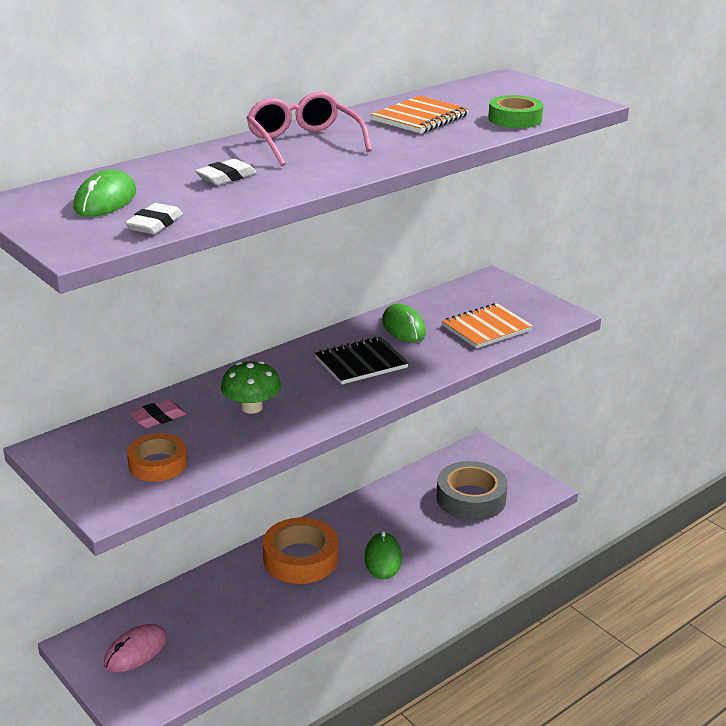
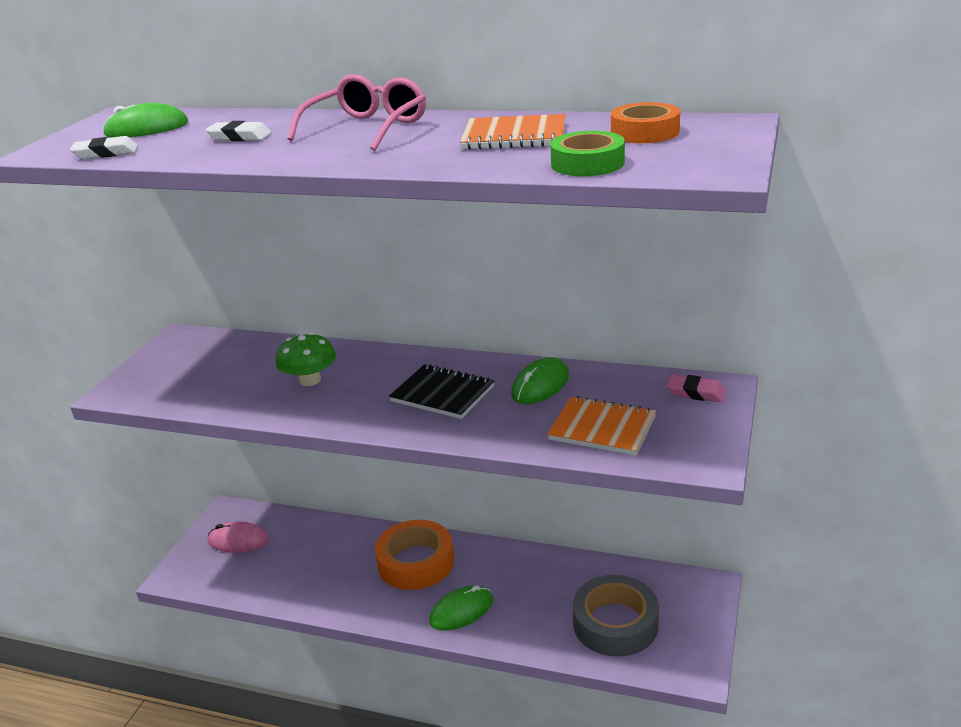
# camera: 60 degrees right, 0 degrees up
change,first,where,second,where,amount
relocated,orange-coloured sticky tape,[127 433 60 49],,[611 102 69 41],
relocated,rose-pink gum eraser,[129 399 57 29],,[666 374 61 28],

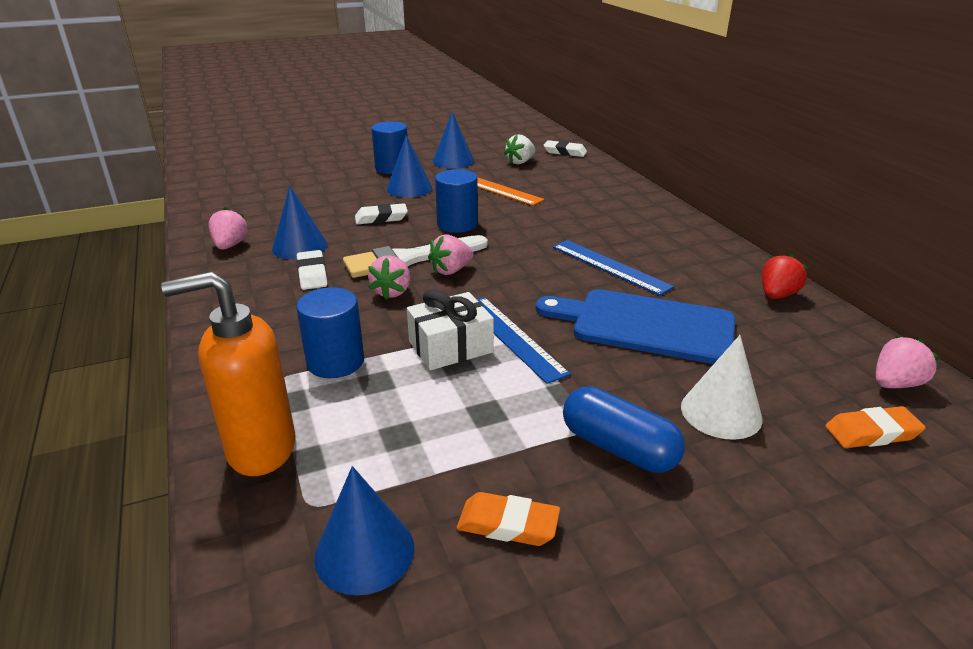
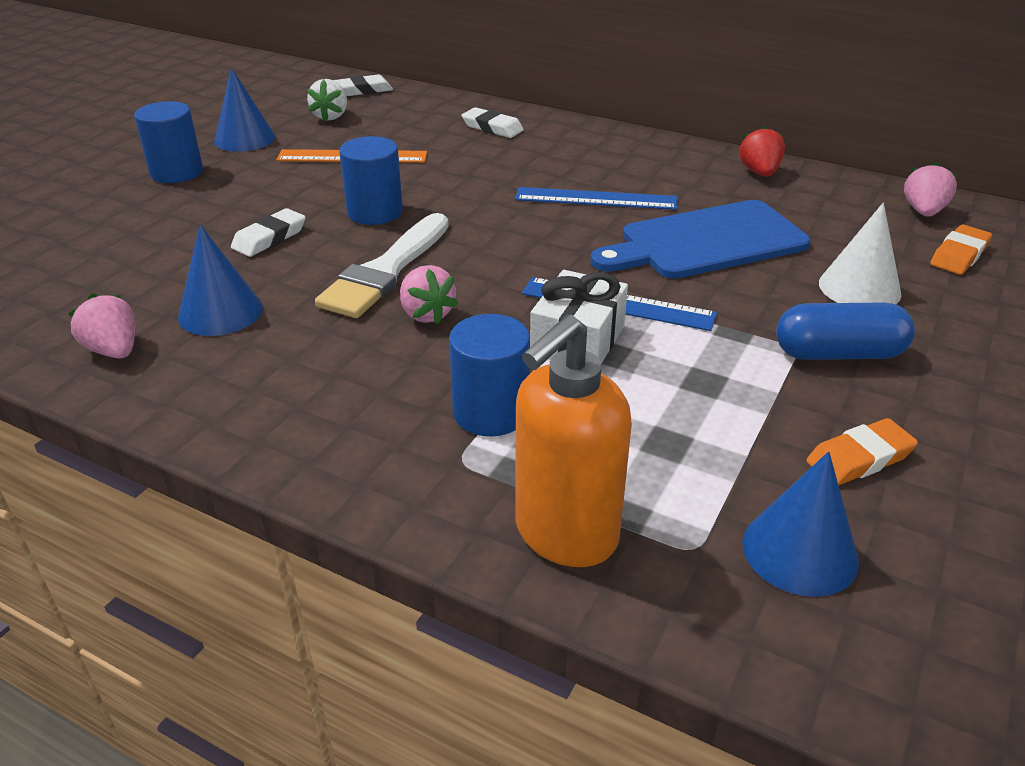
# camera: 40 degrees left, 5 degrees up
change,first,where,second,where,amount
missing,royal blue solid cone,[387 135 45 63],,,
missing,rose-pink berry,[428 234 45 41],,,
relocated,white gum eraser,[297 250 31 40],,[462 107 62 31],

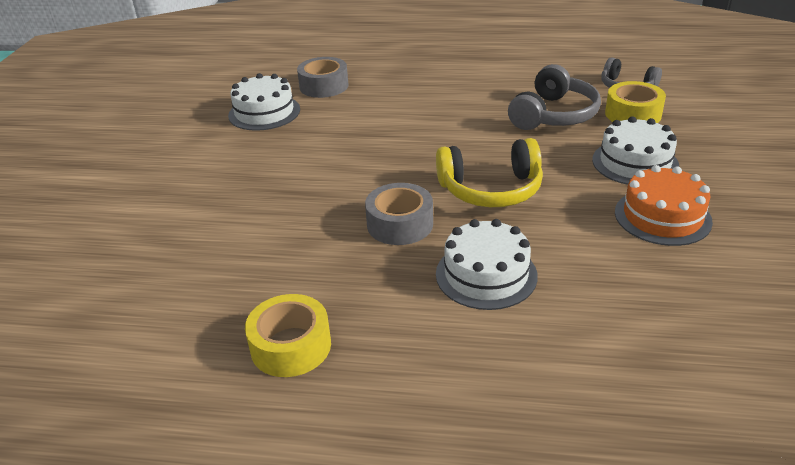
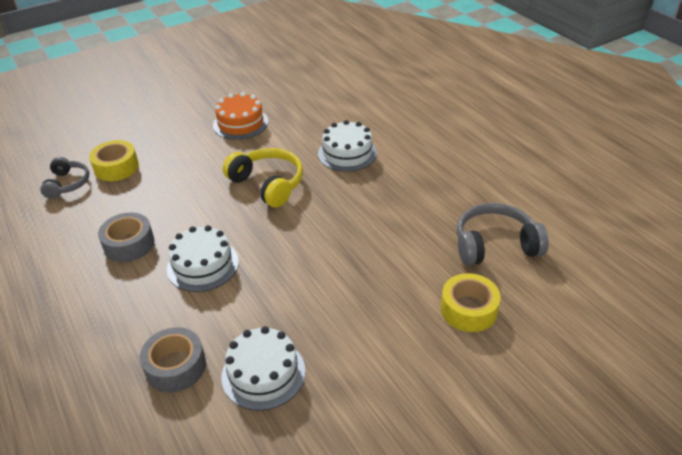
# camera: 130 degrees left, 5 degrees up
change,first,where,second,where,amount
relocated,golden sticky tape,[245 294 86 83],,[441 273 60 59],
relocated,gray sticky tape,[365 183 68 62],,[98 213 57 49],
relocated,gray headphones,[508 64 93 66],,[457 203 92 63],
relocated,white gateau,[592 116 87 69],,[167 225 72 67],

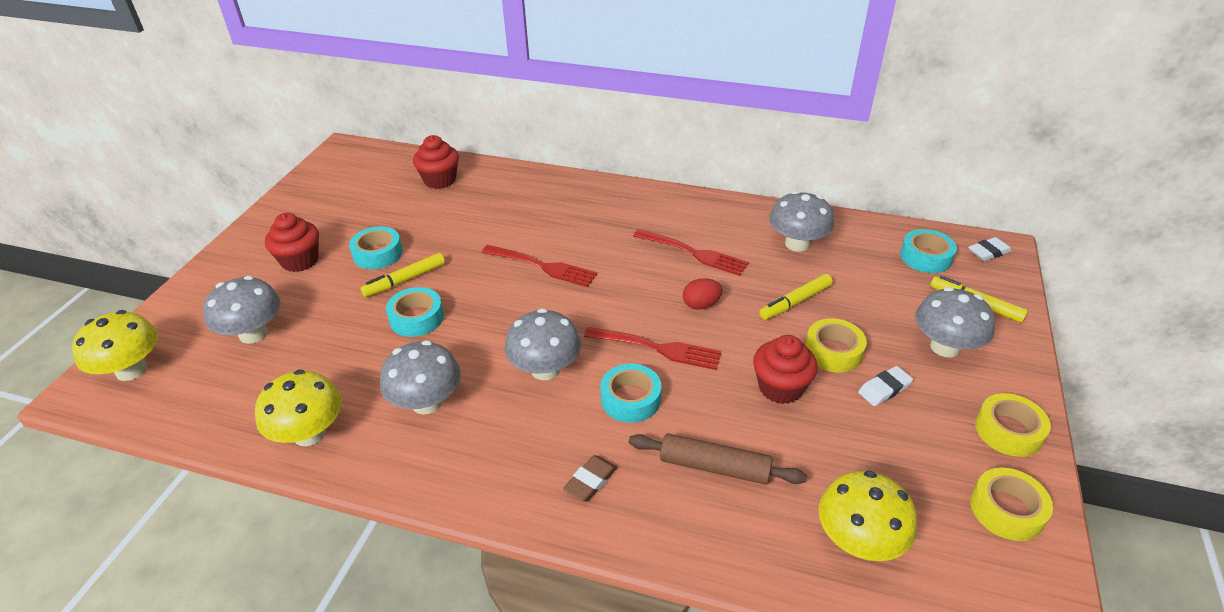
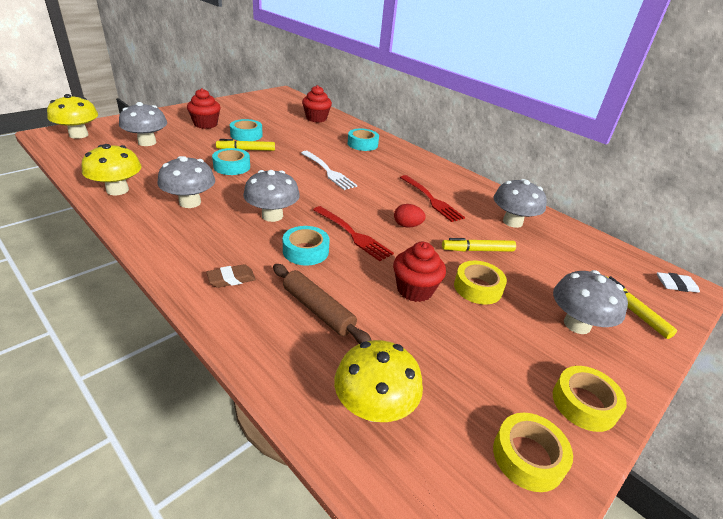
# camera: 25 degrees right, 5 degrees down
change,first,where,second,where,amount
missing,white gum eraser,[858 366 55 40],,,
relocated,teal sticky tape,[900 229 57 44],,[348 129 31 22],
colour,scarlet fork,[482 245 115 42],white fork,[301 151 56 39],

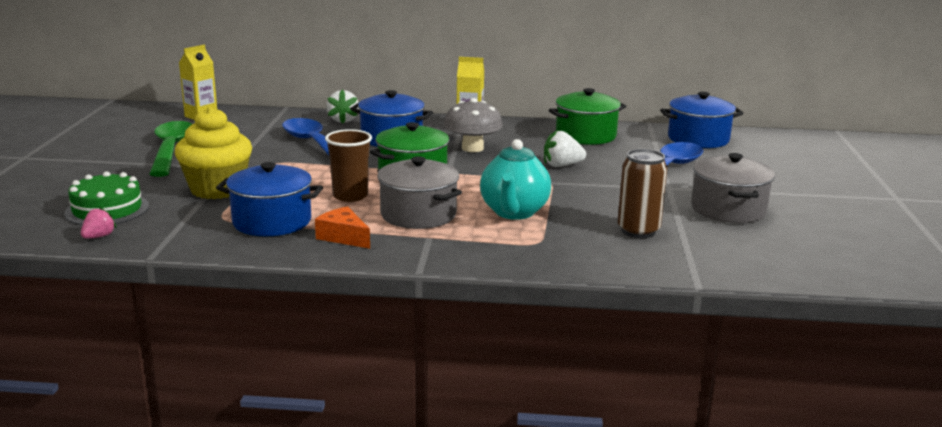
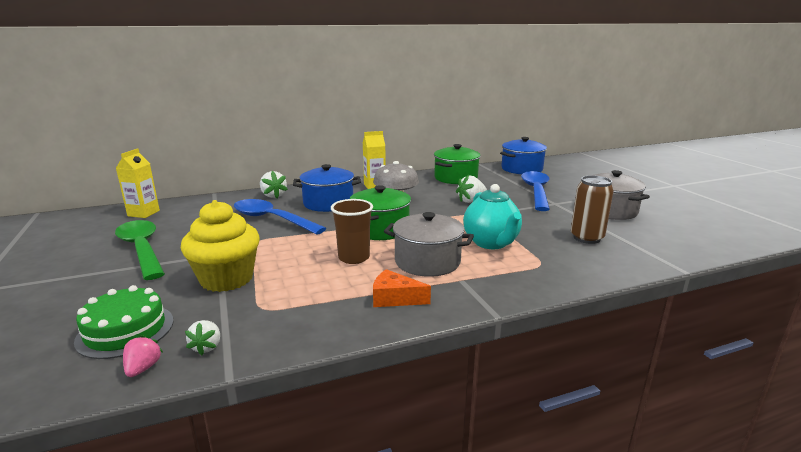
# camera: 25 degrees left, 0 degrees up
change,first,where,second,where,amount
missing,royal blue cooking pot,[216 162 107 74],,,
appeared,,,white berry,[185 320 35 35],

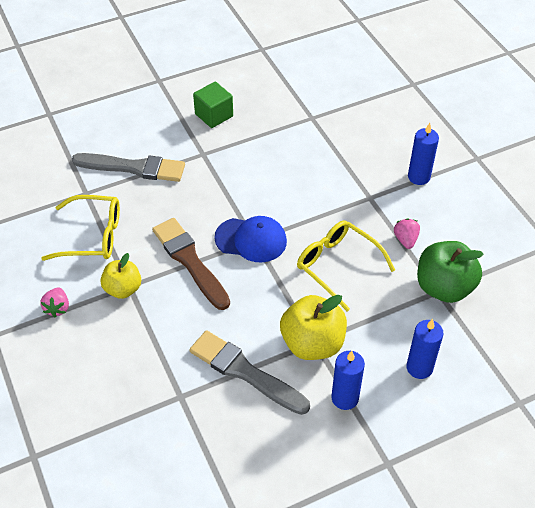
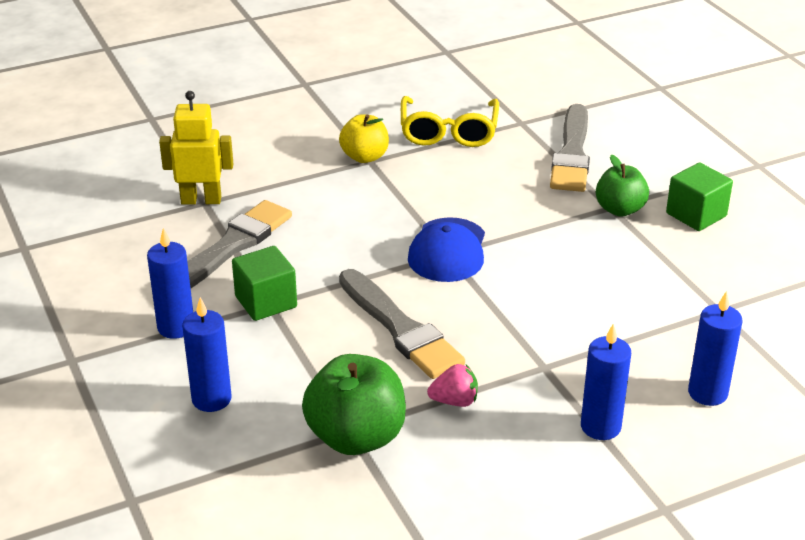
# camera: 90 degrees right, 15 degrees down
change,first,where,second,where,amount
missing,rose-pink berry,[40 287 29 31],,,
missing,brown paintbrush,[152 218 78 92],,,
appeared,,,golden robot,[159 91 74 114],
appeared,,,green apple,[596 155 53 62],
appeared,,,royal blue pillar candle,[688 291 55 115],
exchanged,golden apple,[280 295 67 65],green block,[232 246 65 75],
exchanged,golden eyeglasses,[297 221 98 91],gray paintbrush,[339 269 126 110],

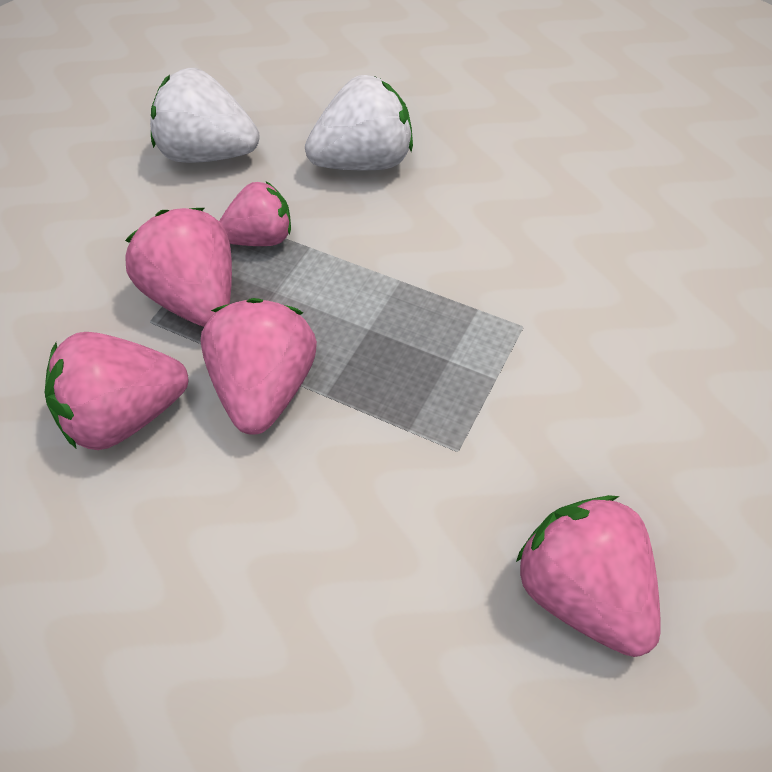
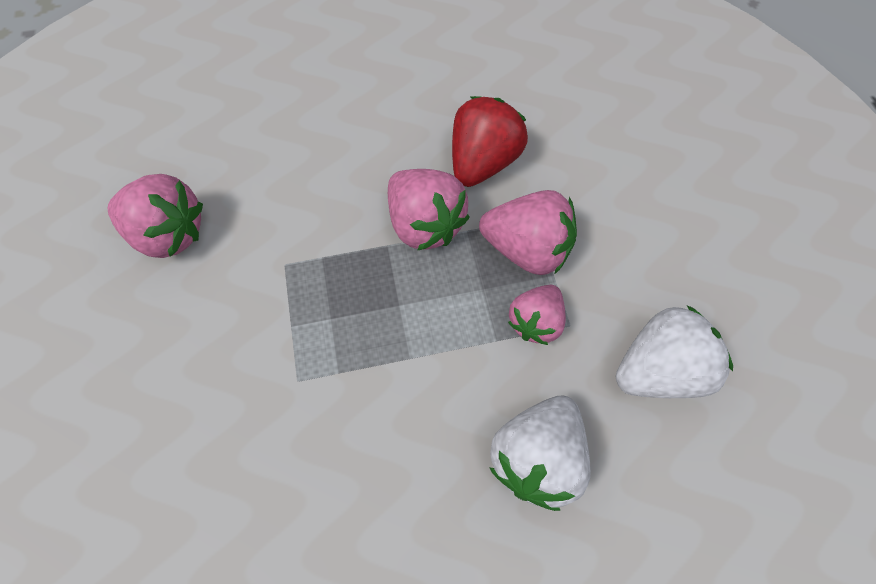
# camera: 140 degrees right, 10 degrees up
change,first,where,second,where,amount
colour,rose-pink berry,[45 332 143 118],scarlet berry,[452 96 76 91],

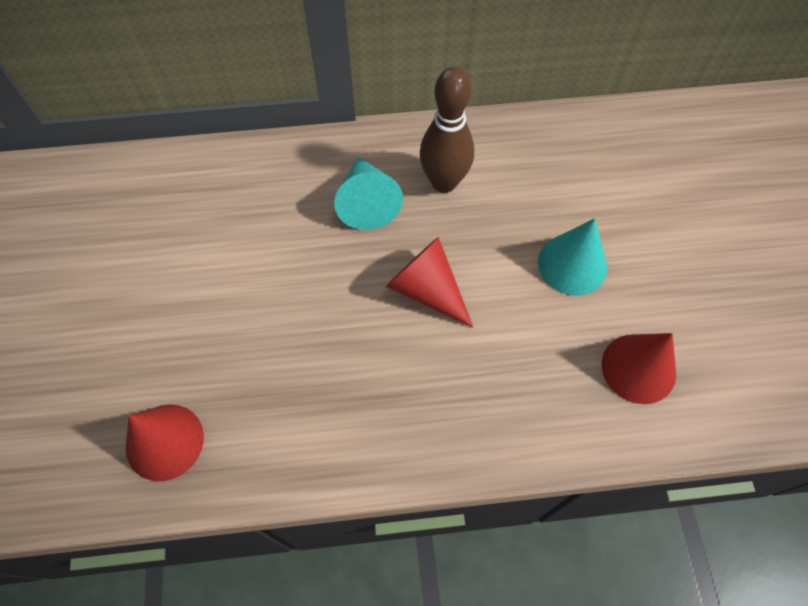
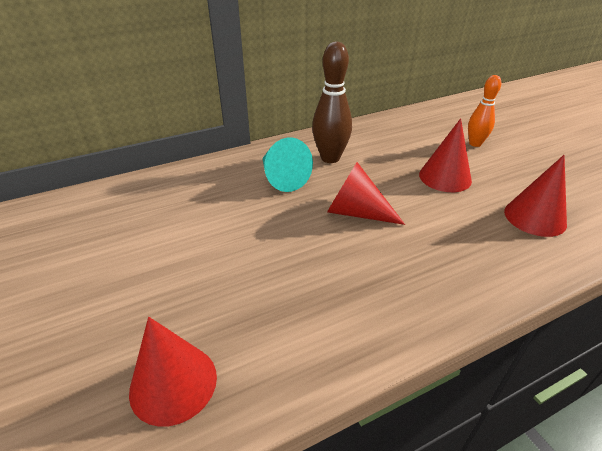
# camera: 20 degrees left, 25 degrees down
change,first,where,second,where,amount
appeared,,,orange-coloured bowling pin,[468 75 33 72],
colour,teal solid cone,[538 218 69 78],scarlet solid cone,[419 118 53 74],

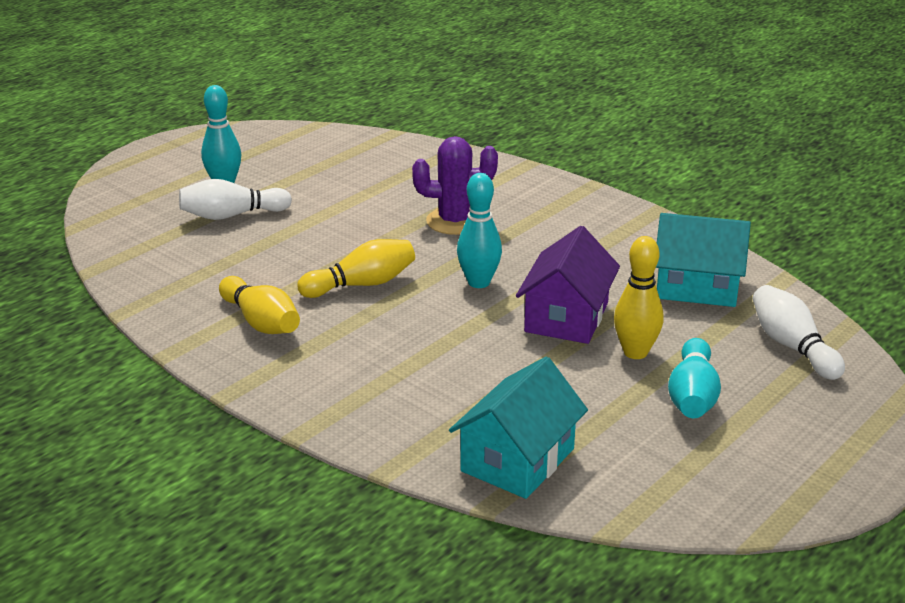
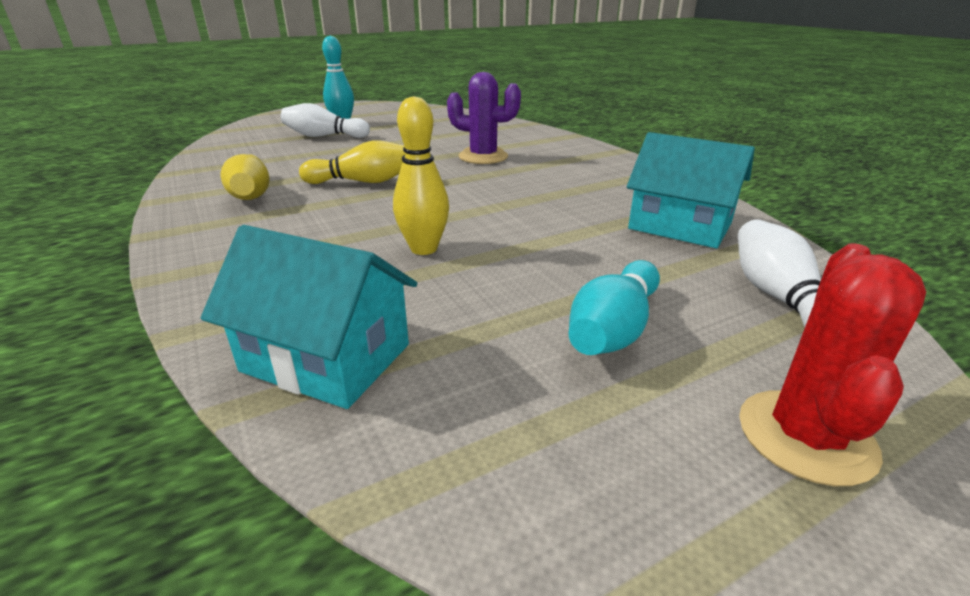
# camera: 20 degrees right, 0 degrees up
change,first,where,second,where,amount
missing,teal bowling pin,[457 173 45 115],,,
missing,purple house,[516 226 104 118],,,
appeared,,,scarlet cactus,[739 243 187 243],
relocated,golden bowling pin,[614 236 49 123],,[393 96 56 159],
spun,teal house,[449 357 139 142],,[201 225 216 184],60 degrees clockwise

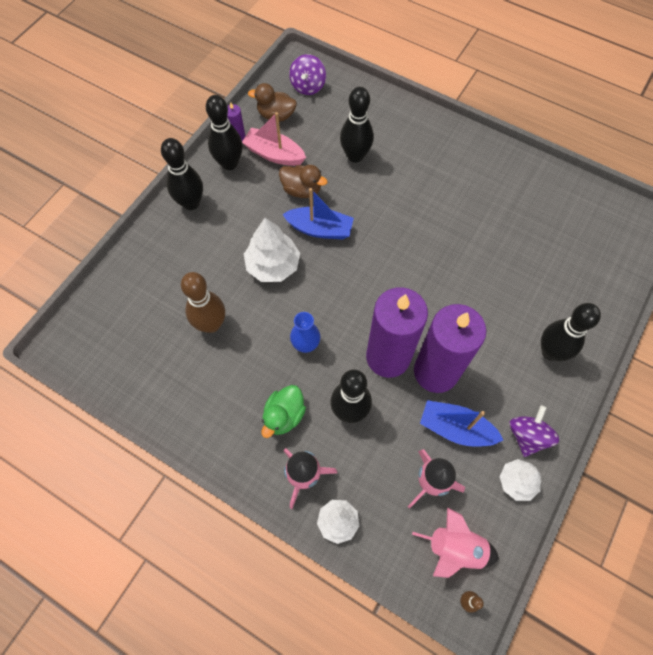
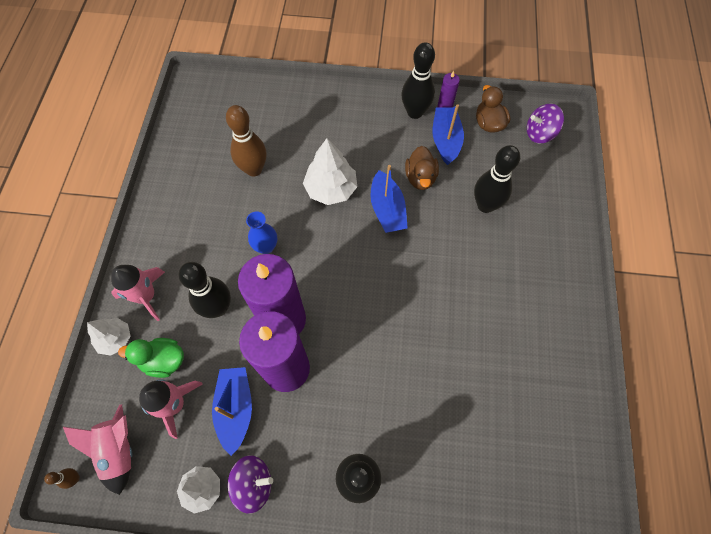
# camera: 65 degrees right, 0 degrees up
change,first,where,second,where,amount
missing,black bowling pin,[161 138 42 72],,,
relocated,green rubber duck,[261 385 45 53],,[118 338 66 40],
colour,rose-pink sailboat,[242 112 64 54],royal blue sailboat,[433 104 31 61],

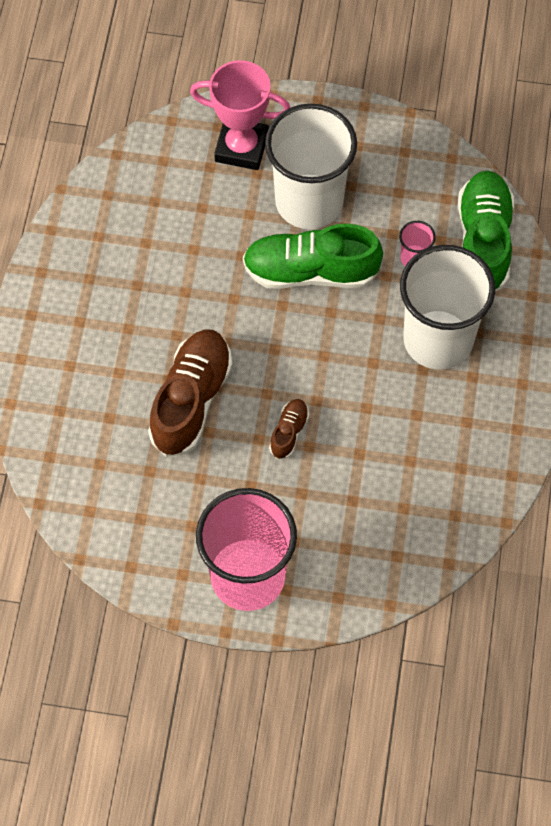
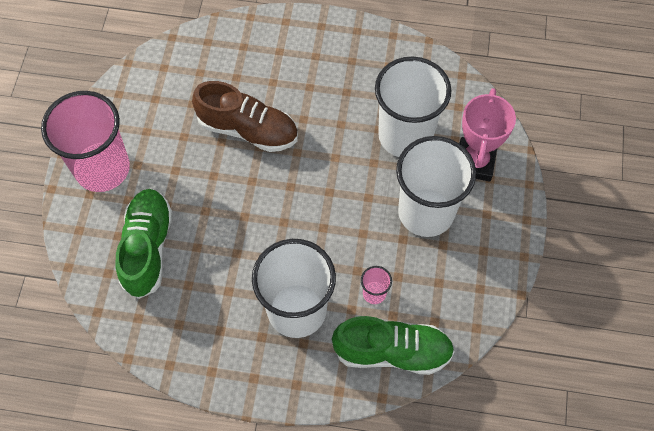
# camera: 90 degrees right, 0 degrees up
change,first,where,second,where,amount
missing,brown shoe,[269 399 40 60],,,
appeared,,,white cup,[375 56 76 101],
relocated,green shoe,[243 224 140 65],,[116 189 57 110],

